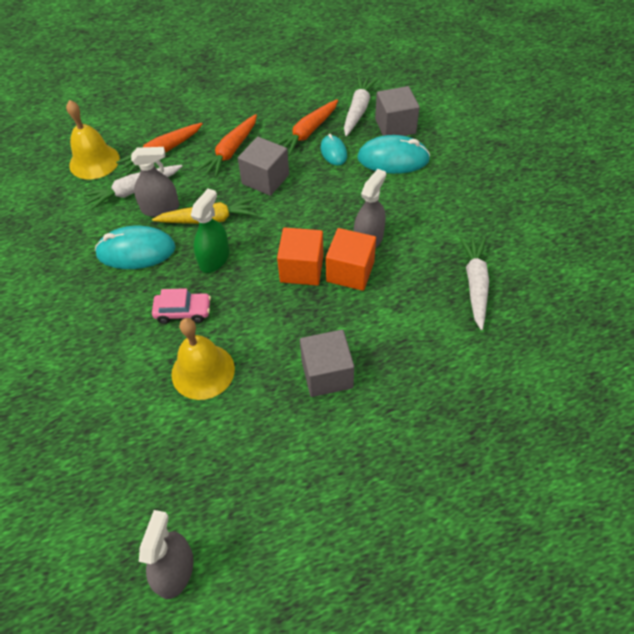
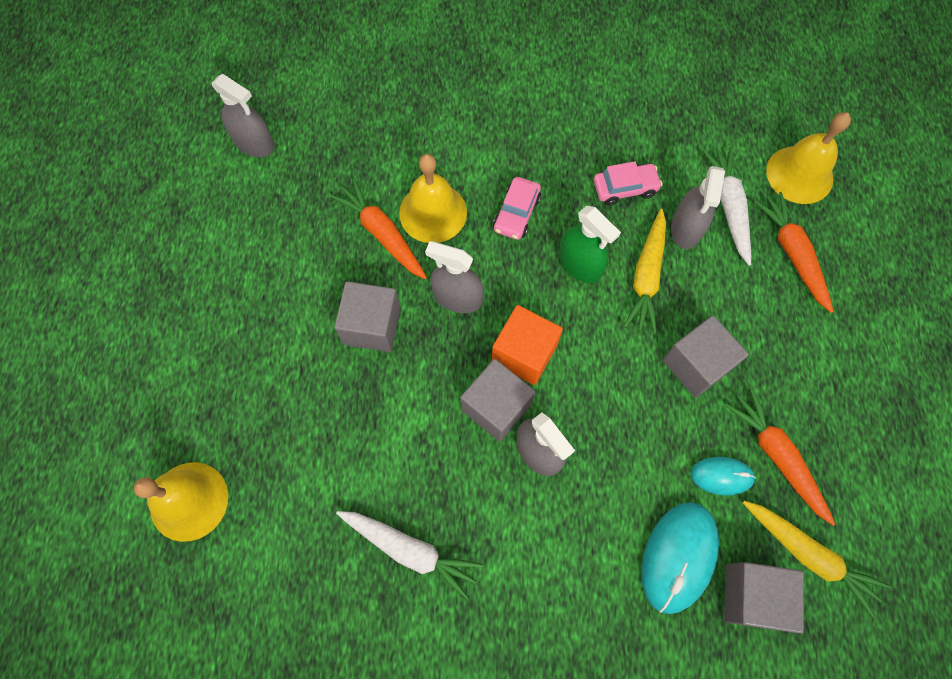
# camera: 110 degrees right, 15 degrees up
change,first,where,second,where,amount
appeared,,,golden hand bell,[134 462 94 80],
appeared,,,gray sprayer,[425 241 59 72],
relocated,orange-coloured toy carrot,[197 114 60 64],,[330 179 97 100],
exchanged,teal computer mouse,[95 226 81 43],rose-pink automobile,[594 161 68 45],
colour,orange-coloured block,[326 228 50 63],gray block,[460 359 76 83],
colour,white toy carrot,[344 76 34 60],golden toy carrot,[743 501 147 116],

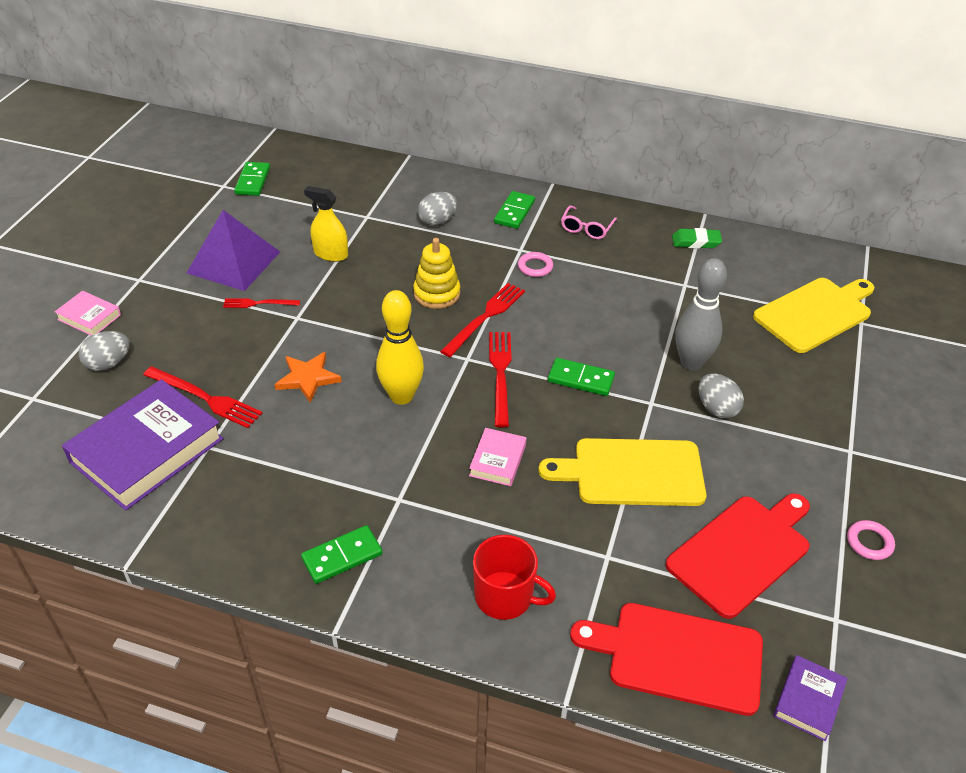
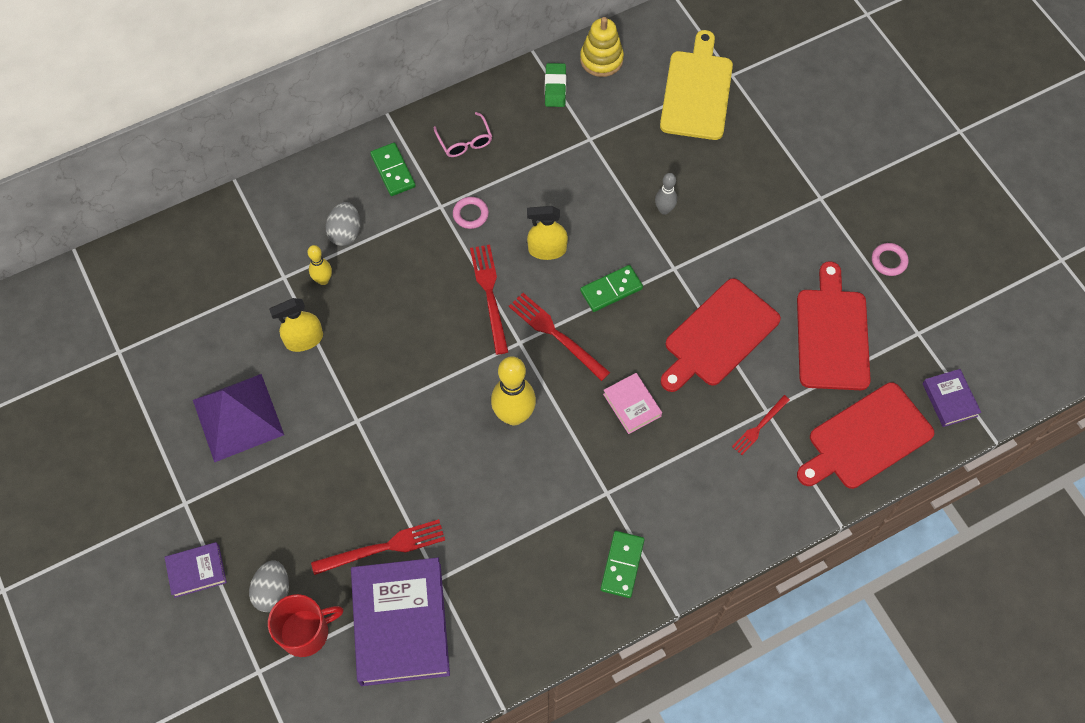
# camera: 45 degrees left, 20 degrees up
change,first,where,second,where,amount
missing,green domino,[234 162 36 34],,,
missing,orange-coloured five-pointed star,[274 352 68 51],,,
missing,gray egg,[699 374 45 45],,,
appeared,,,golden bowling pin,[307 245 25 40],
appeared,,,golden sprayer,[527 206 41 54],
relocated,scarlet fork,[223 298 77 10],,[732 395 58 60],
relocated,golden stacking toy,[413 238 47 71],,[580 17 44 60],
relocated,scarlet coffee mug,[473 535 83 85],,[268 594 76 63],
colour,rose-pink hardback,[55 291 66 44],purple hardback,[165 542 62 56],
colour,golden bread board,[538 438 168 68],scarlet bread board,[661 278 120 114],
spun,green gum eraser,[672 228 50 21],,[545 63 21 44],45 degrees counterclockwise
size,gray bowling pin,[675 258 52 113],,[655 173 22 42],x0.54

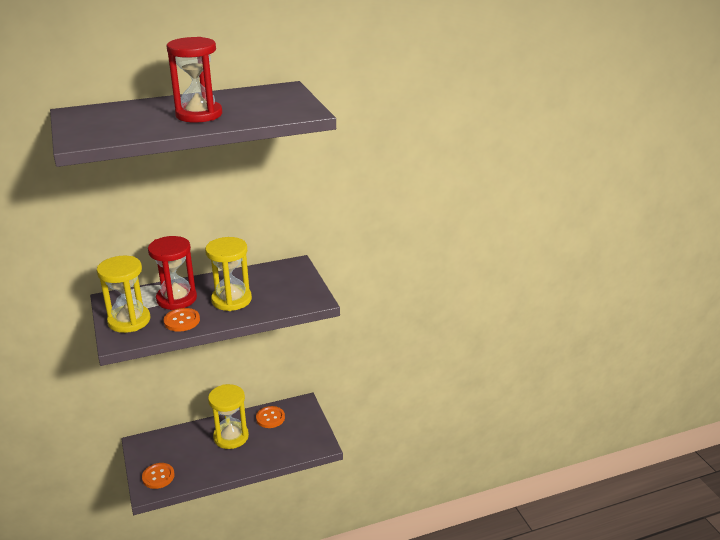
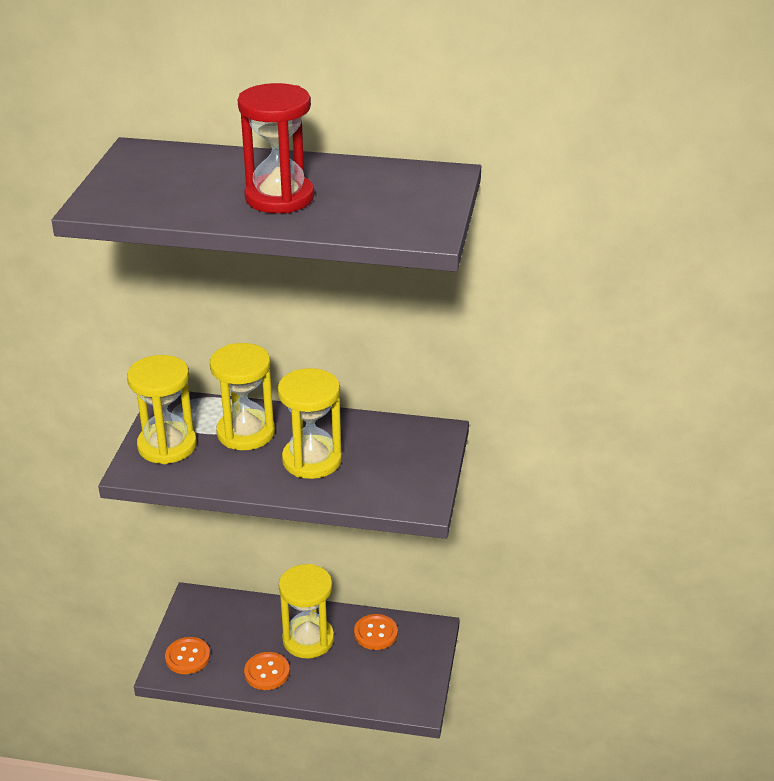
# camera: 30 degrees right, 5 degrees up
change,first,where,second,where,amount
relocated,orange-coloured sewing button,[164 308 36 24],,[244 652 46 38],
colour,scarlet sandglass,[148 236 49 74],golden sandglass,[210 343 65 107],

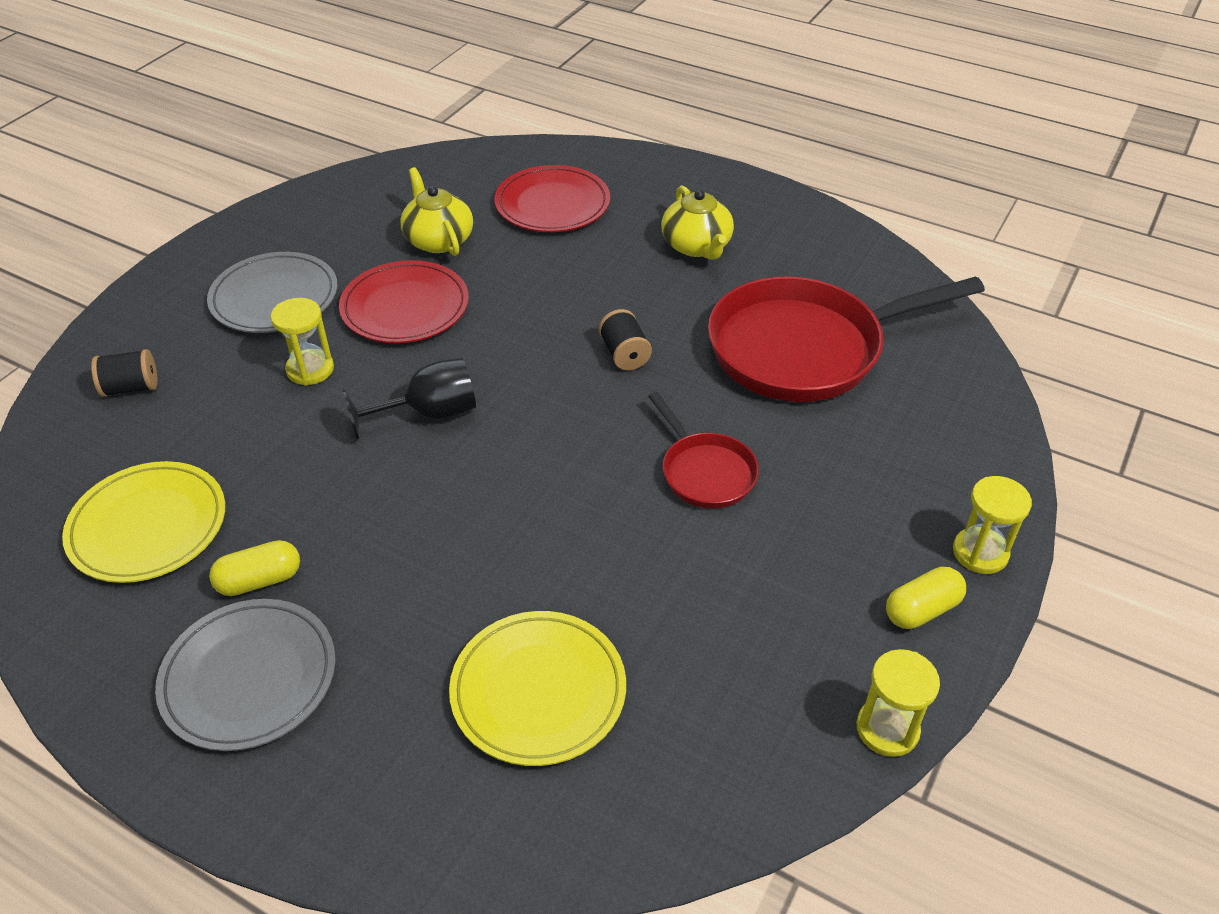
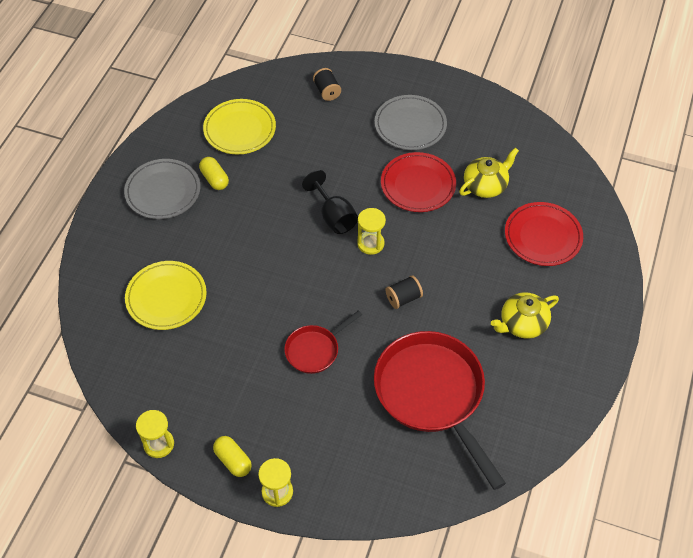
# camera: 80 degrees right, 10 degrees up
change,first,where,second,where,amount
relocated,golden sandglass,[270 298 64 88],,[357 208 29 47],

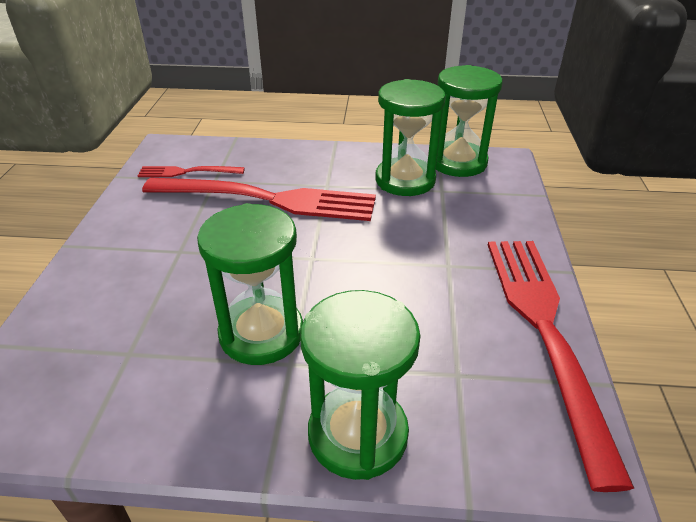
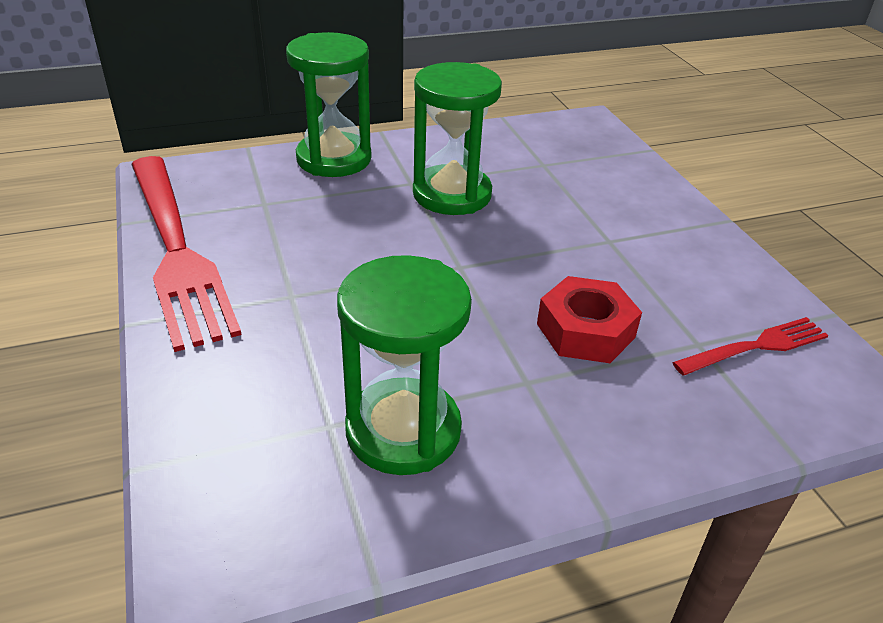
# camera: 155 degrees right, 0 degrees up
change,first,where,second,where,amount
missing,green sandglass,[436 65 67 112],,,
exchanged,scarlet fork,[142 178 234 43],scarlet hex nut,[537 276 105 87],

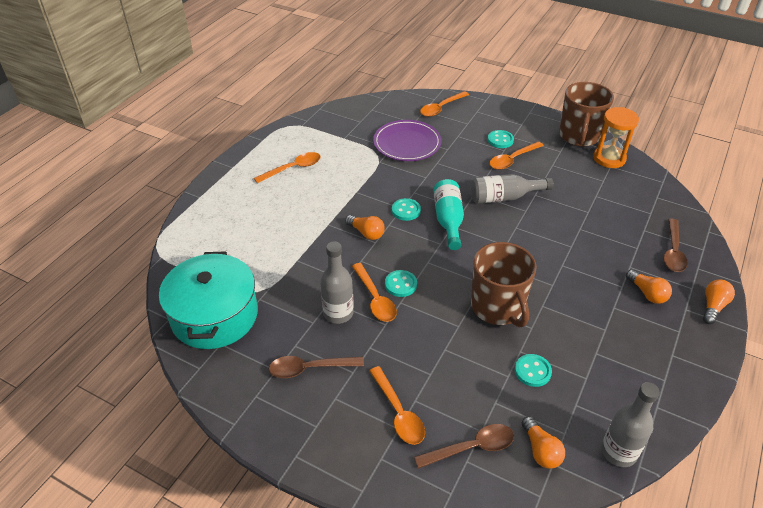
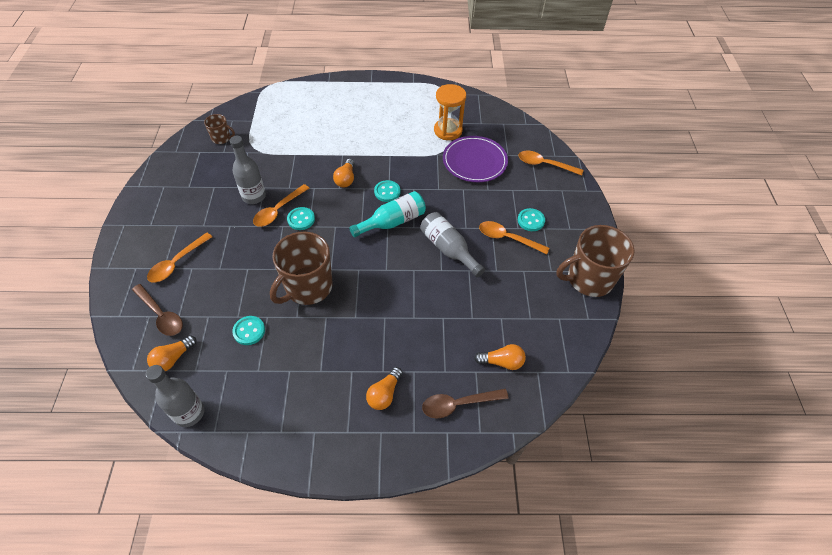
# camera: 60 degrees right, 10 degrees up
change,first,where,second,where,amount
missing,orange-coloured spoon,[254 152 67 31],,,
missing,brown spoon,[269 356 95 22],,,
relocated,orange-coloured sandglass,[593 107 46 61],,[434 84 32 56],
relocated,orange-coloured lightbulb,[703 279 32 45],,[474 344 52 26],
exchanged,teal cooking pot,[159 251 99 98],brown coffee mug,[204 114 31 30],

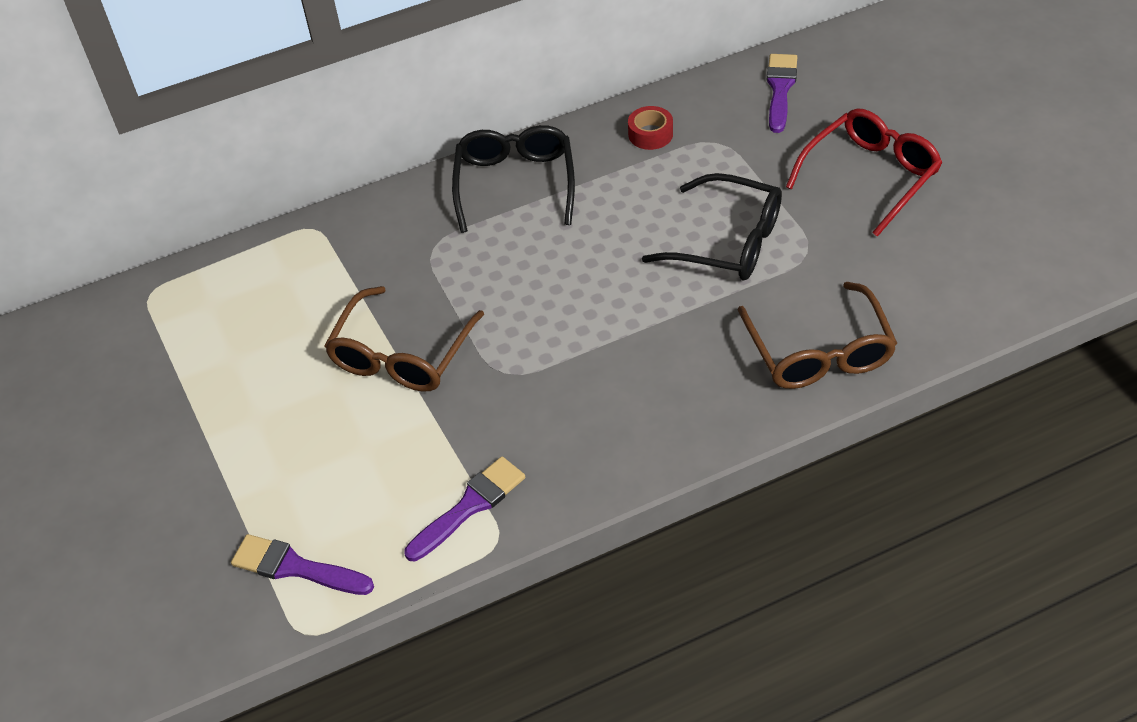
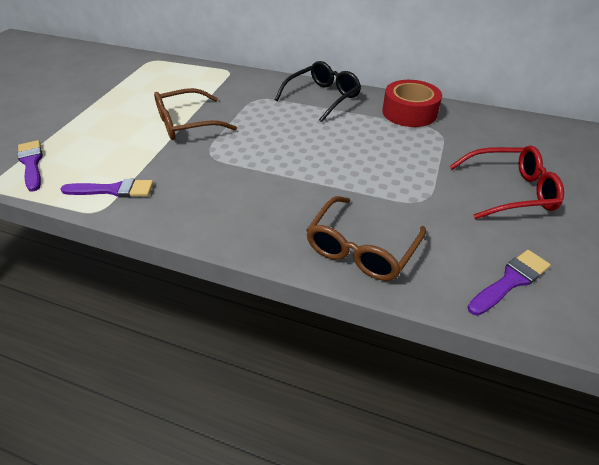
# camera: 40 degrees right, 5 degrees down
change,first,where,second,where,amount
missing,black eyeglasses,[642 173 140 107],,,
relocated,purple paintbrush,[767 54 30 79],,[467 250 84 66],
size,scarlet sticky tape,[628 106 45 44],,[382 80 60 47],x1.97

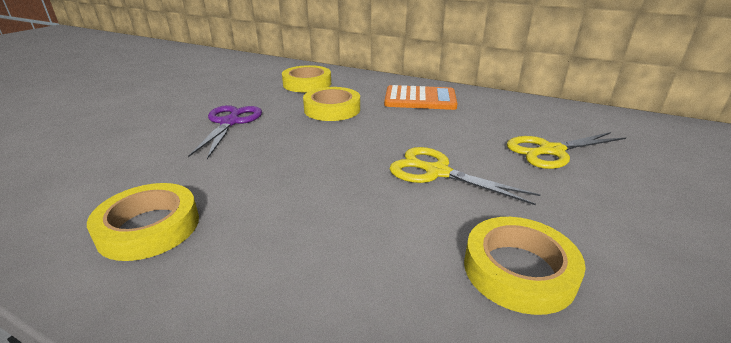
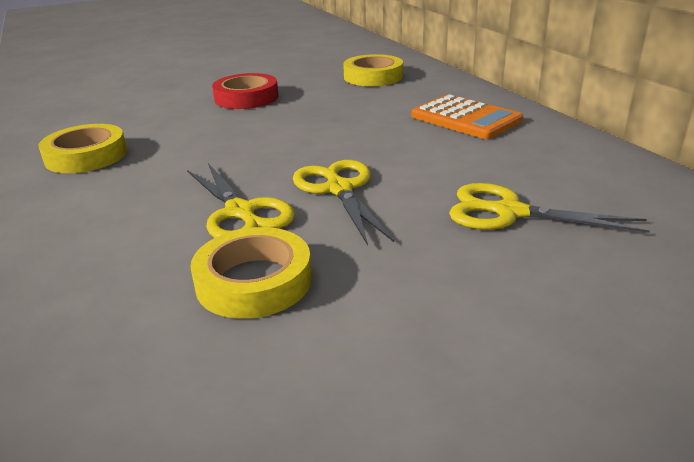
# camera: 40 degrees right, 0 degrees up
change,first,where,second,where,amount
missing,golden sticky tape,[303 87 57 34],,,
appeared,,,golden pair of scissors,[187 163 108 75],
exchanged,purple pair of scissors,[188 105 74 54],scarlet sticky tape,[212 73 67 36],

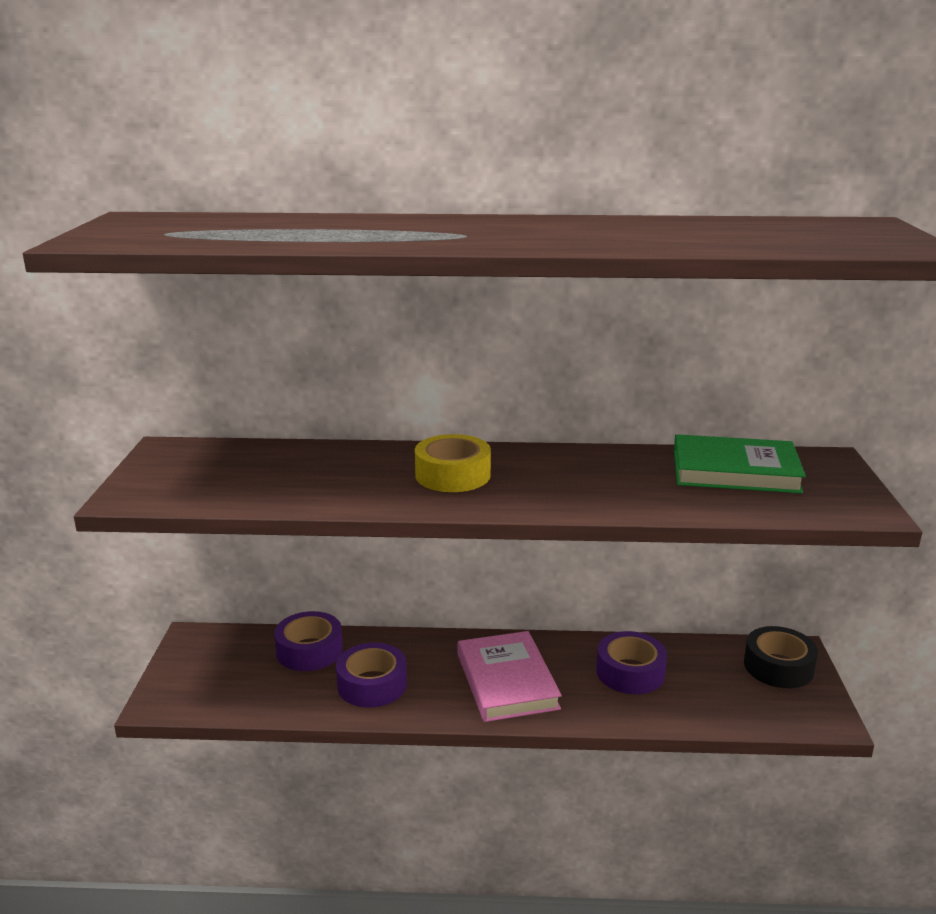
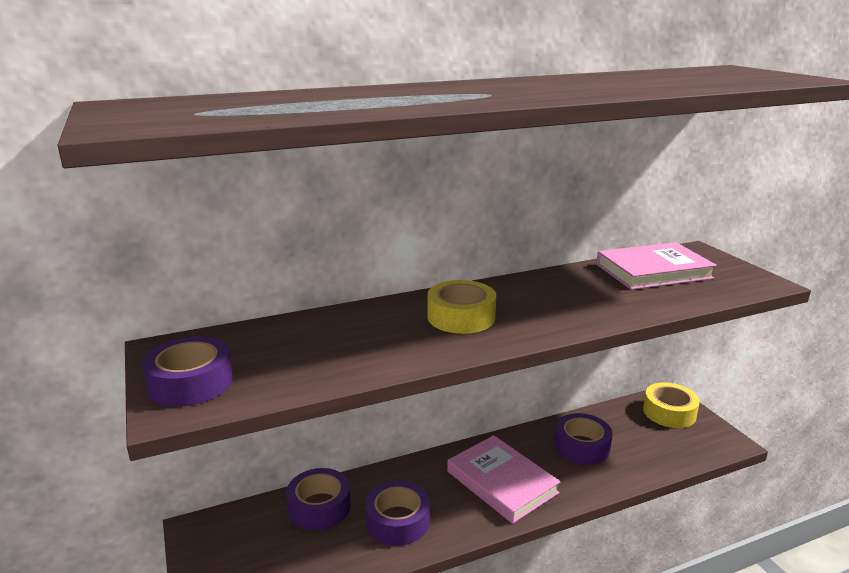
# camera: 25 degrees left, 0 degrees up
change,first,where,second,where,amount
appeared,,,purple sticky tape,[142 336 91 71],
colour,green hardback,[674 434 132 59],rose-pink hardback,[596 242 121 48],
colour,black sticky tape,[744 626 74 62],golden sticky tape,[643 382 57 46],

